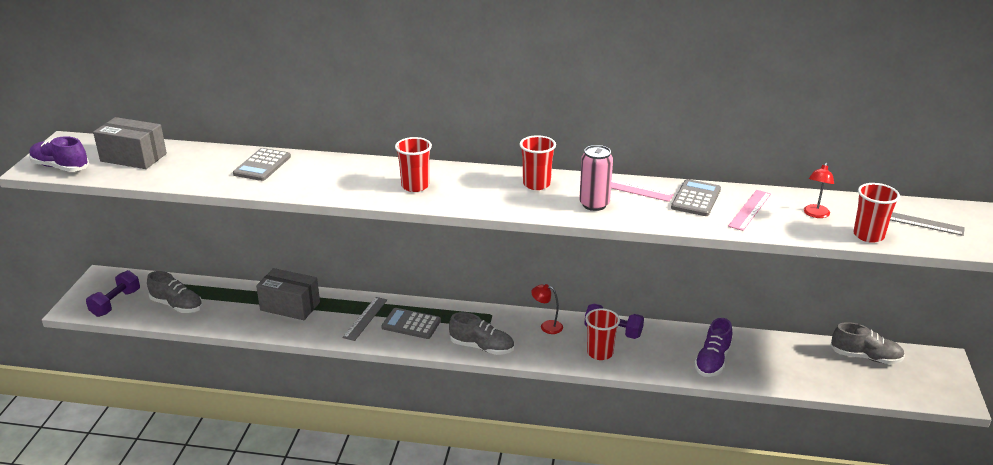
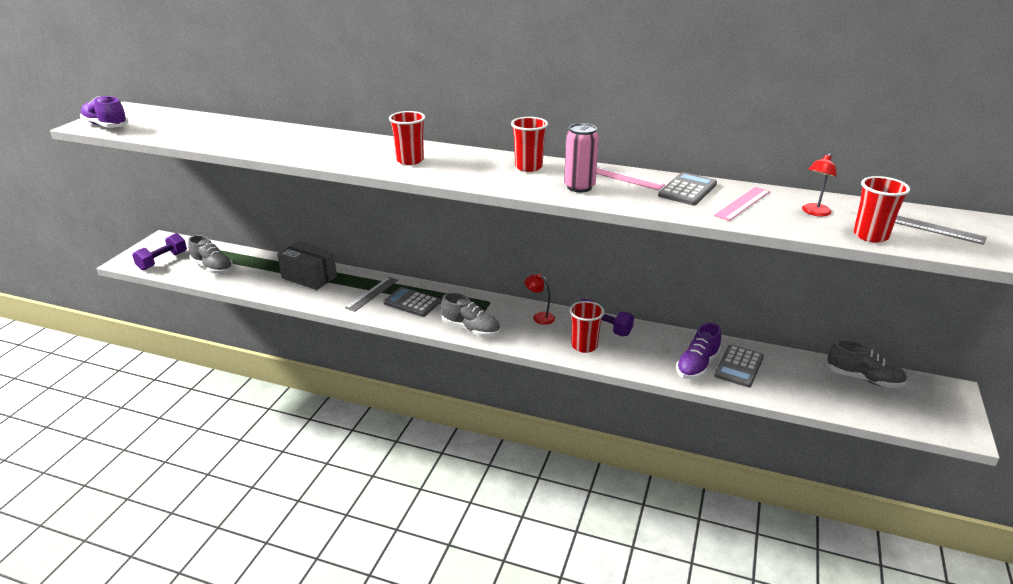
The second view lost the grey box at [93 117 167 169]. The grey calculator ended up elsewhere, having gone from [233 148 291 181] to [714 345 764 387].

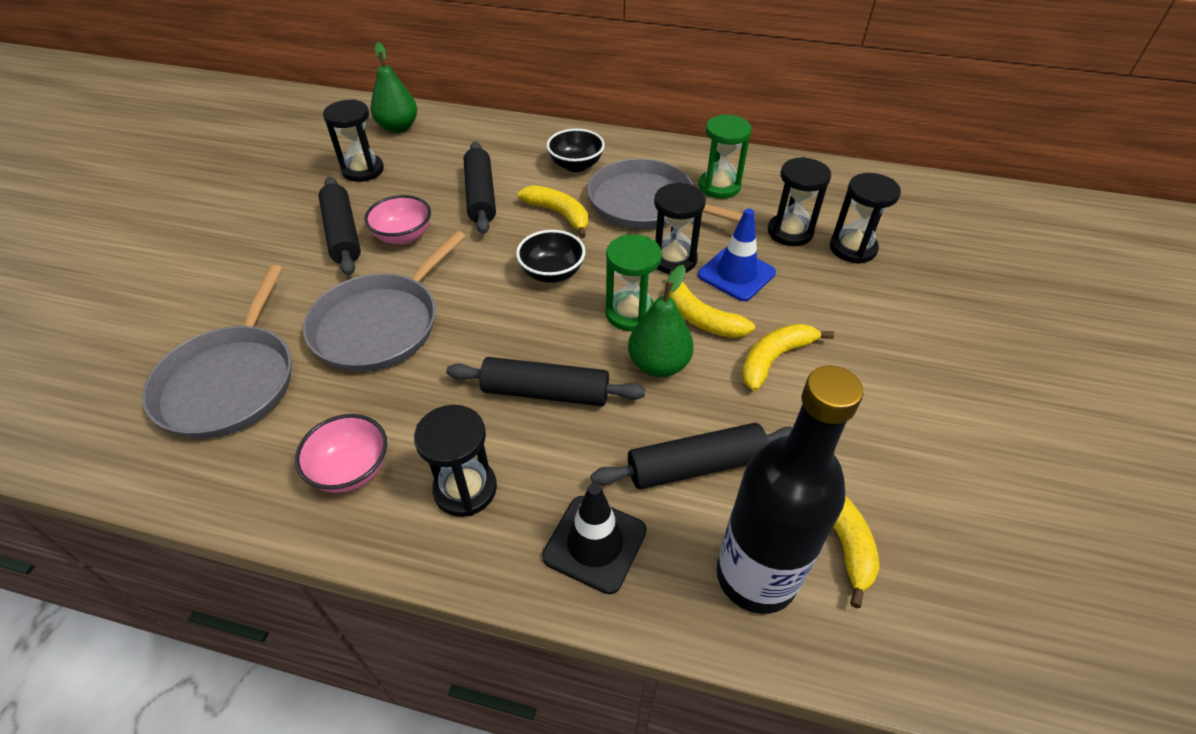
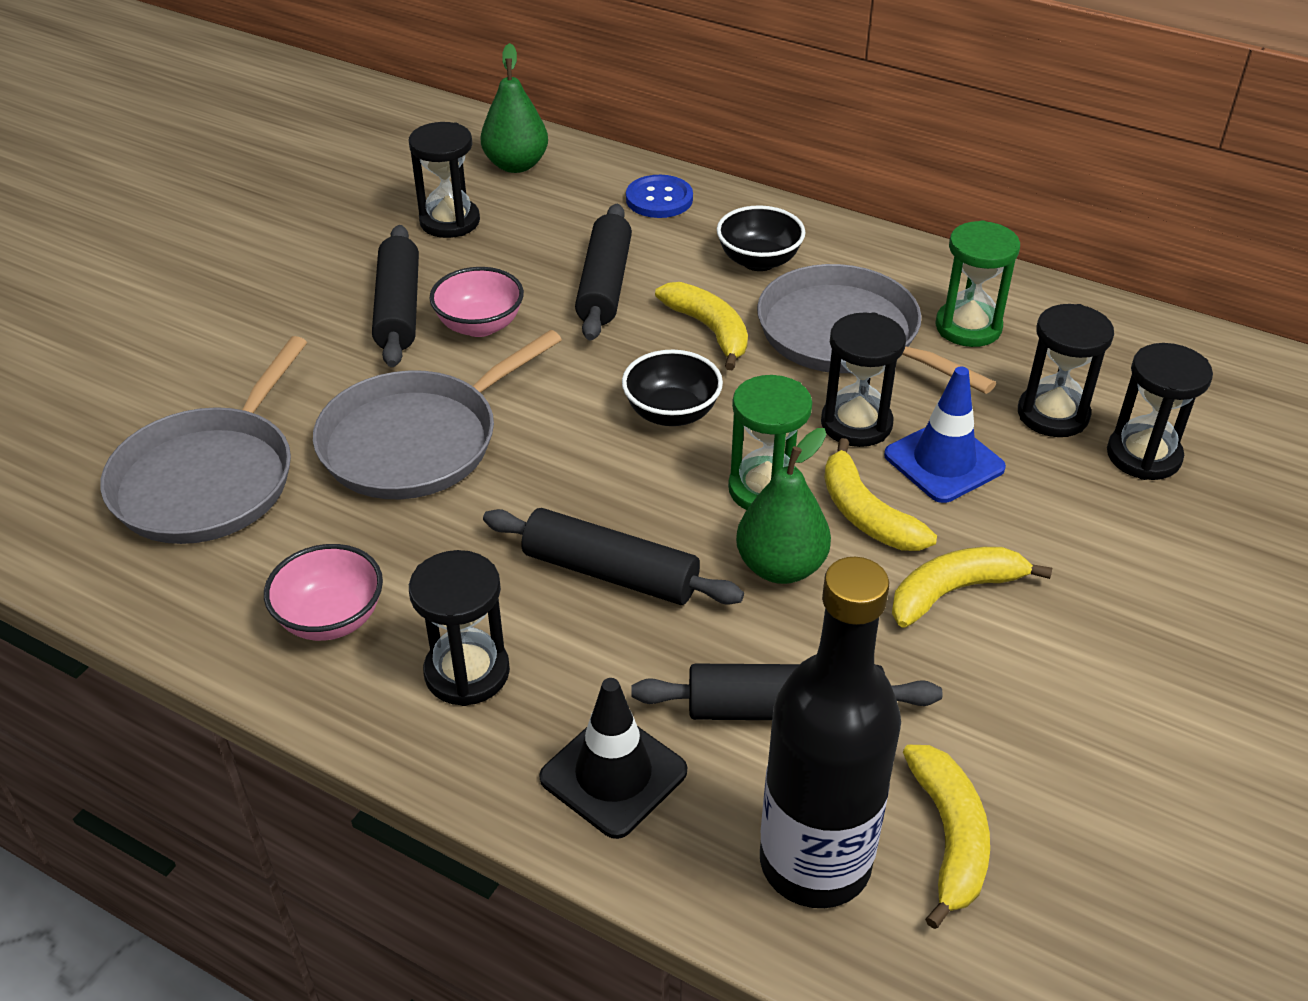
The second view gained the blue button at [626 175 693 218].

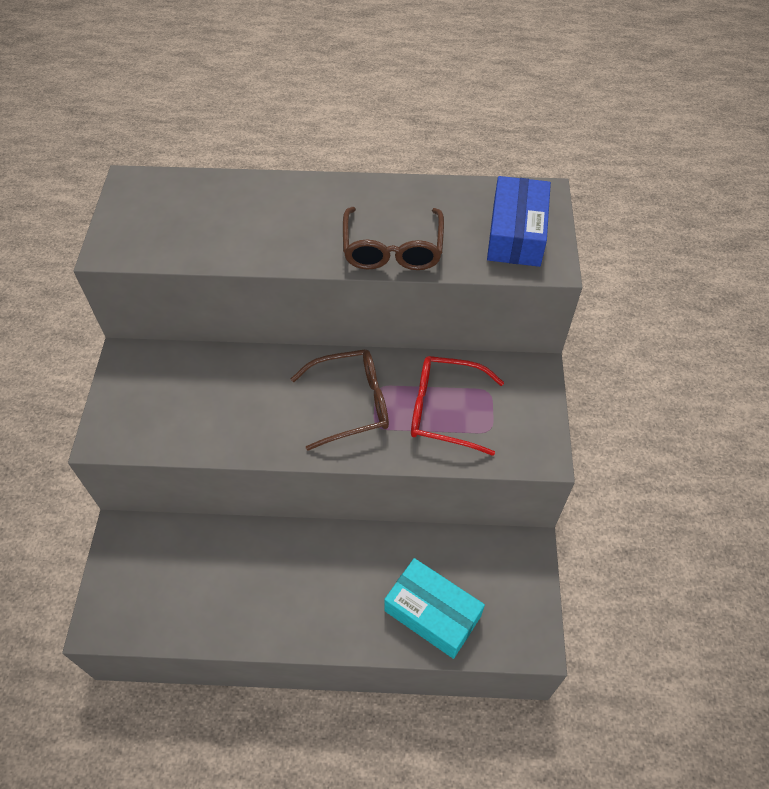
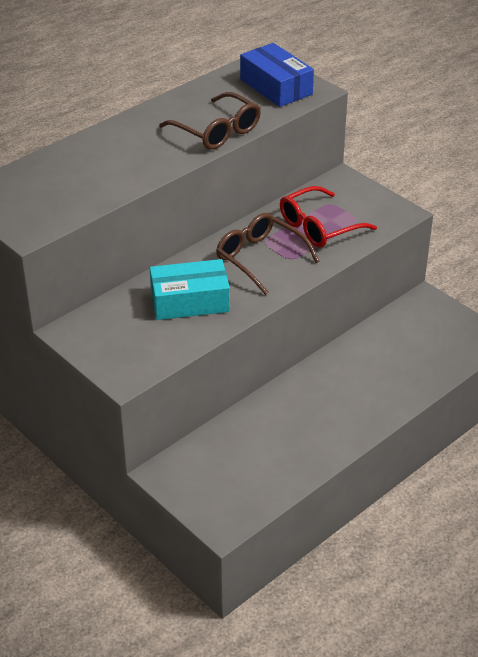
The turquoise box ended up elsewhere, having gone from [384 558 485 659] to [150 259 230 320]. The brown glasses at [291 349 389 451] ended up facing another way, 75 degrees counterclockwise from before.

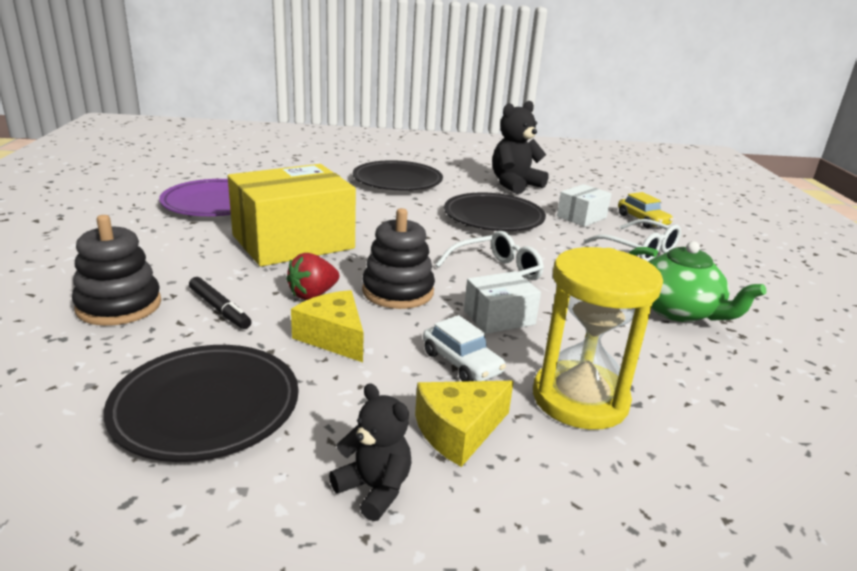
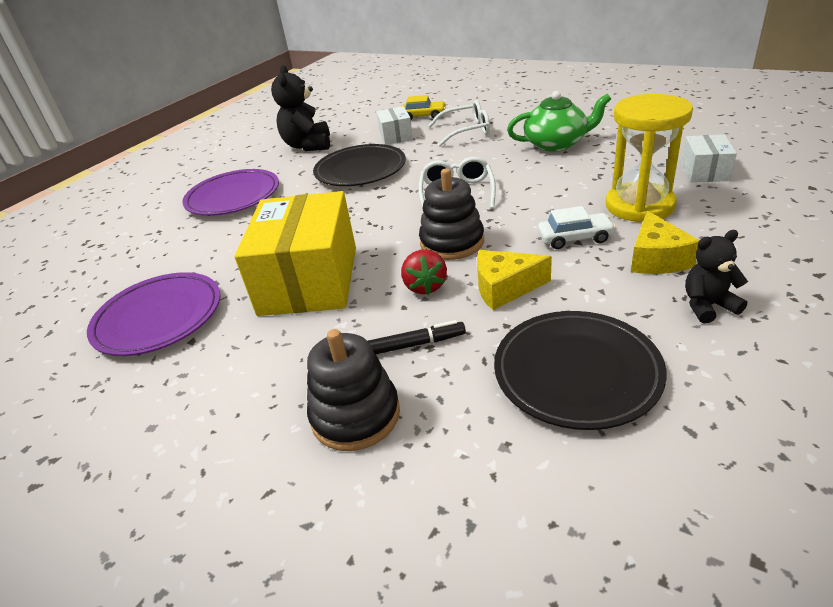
The white box ended up elsewhere, having gone from [464 271 541 334] to [681 134 737 182]. What was the black plate at [353 160 443 190] turned into the purple plate at [182 169 279 216].

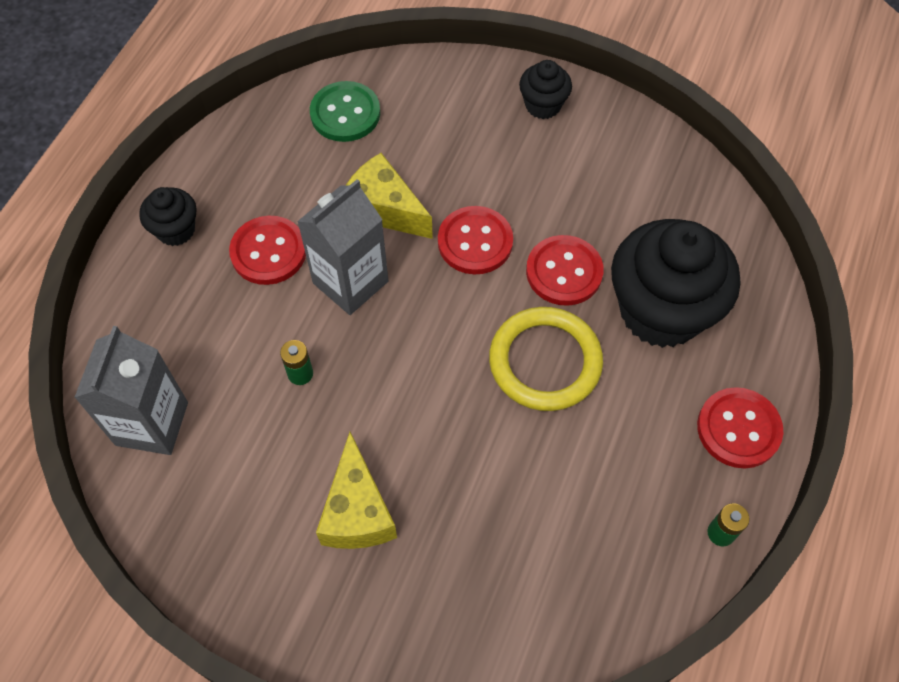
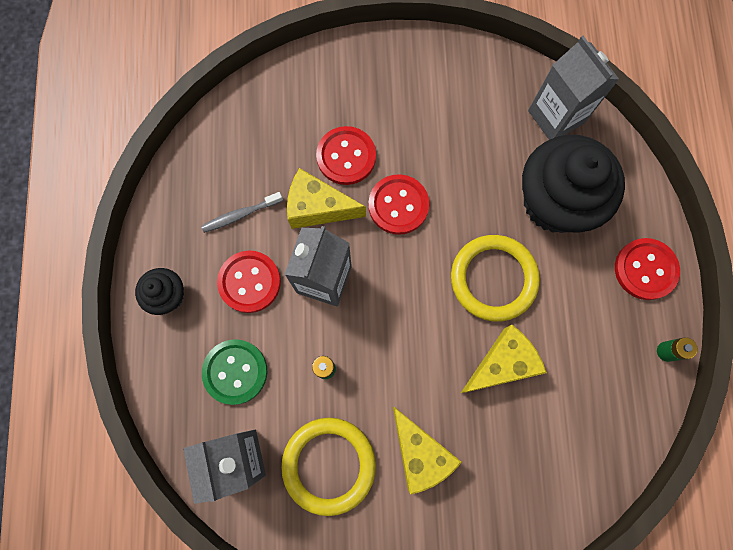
The second view lost the black cupcake at [519 60 572 119]. The second view gained the grey toothbrush at [201 192 283 233]. The second view gained the yellow ring at [281 417 376 516]. The second view gained the yellow cheese at [461 324 547 393]. The second view gained the grey carton at [528 36 619 140]. The green button ended up elsewhere, having gone from [310 81 380 142] to [202 339 267 405]. The red button ended up elsewhere, having gone from [526 235 604 306] to [316 126 376 185].

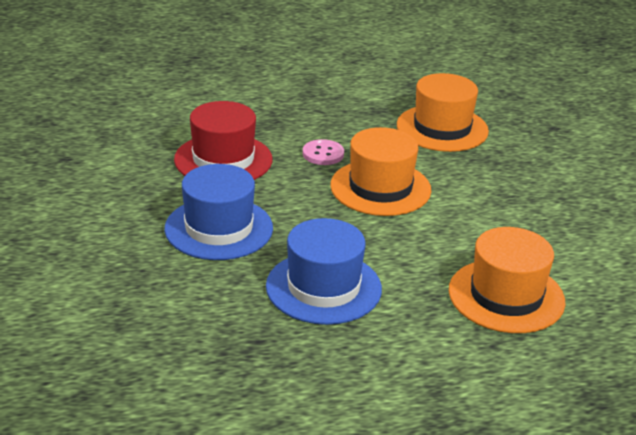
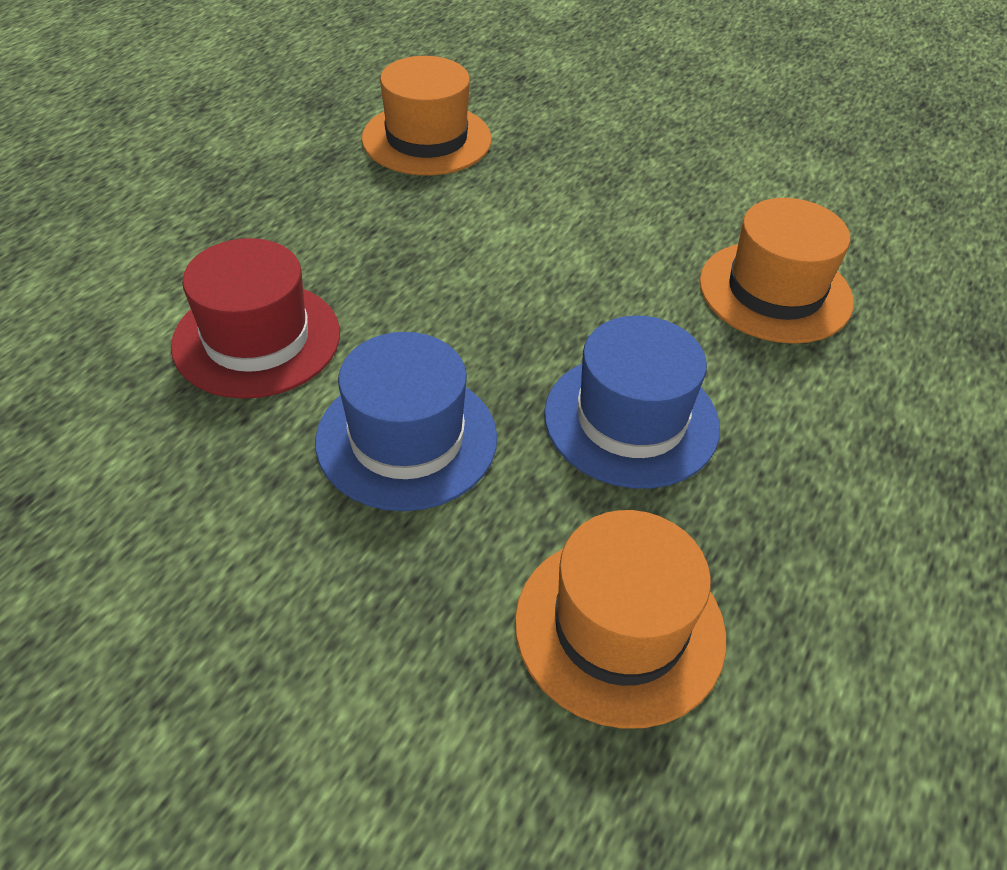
The second view lost the pink button at [303 139 344 165]. The orange hat ended up elsewhere, having gone from [330 127 431 216] to [515 510 726 729].

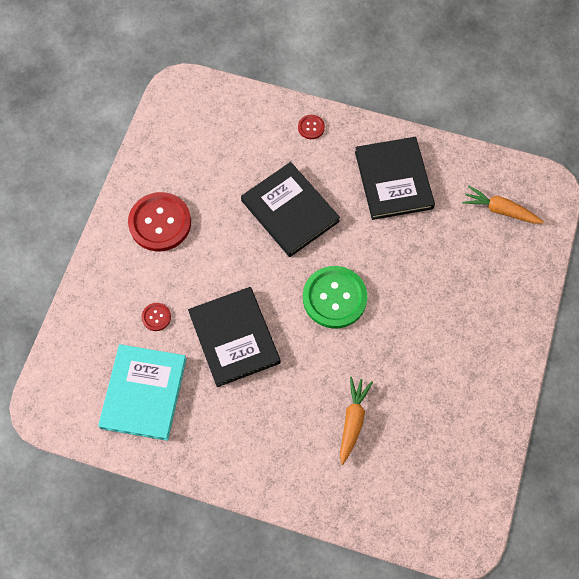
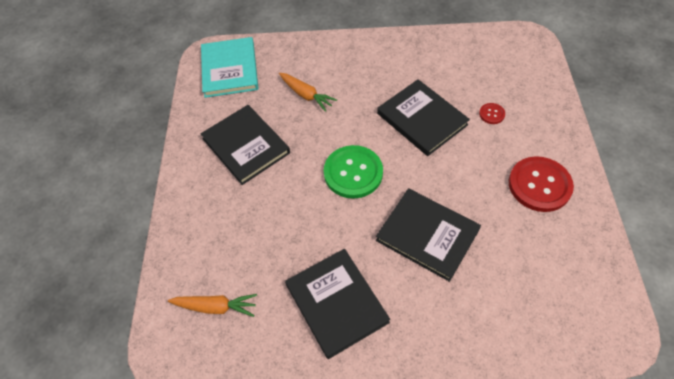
The second view lost the red button at [298 115 325 139]. The second view gained the black book at [201 105 290 185]. The turquoise book ended up elsewhere, having gone from [98 344 187 441] to [201 37 258 98]. The orange carrot at [340 377 373 465] ended up facing another way, 45 degrees counterclockwise from before.

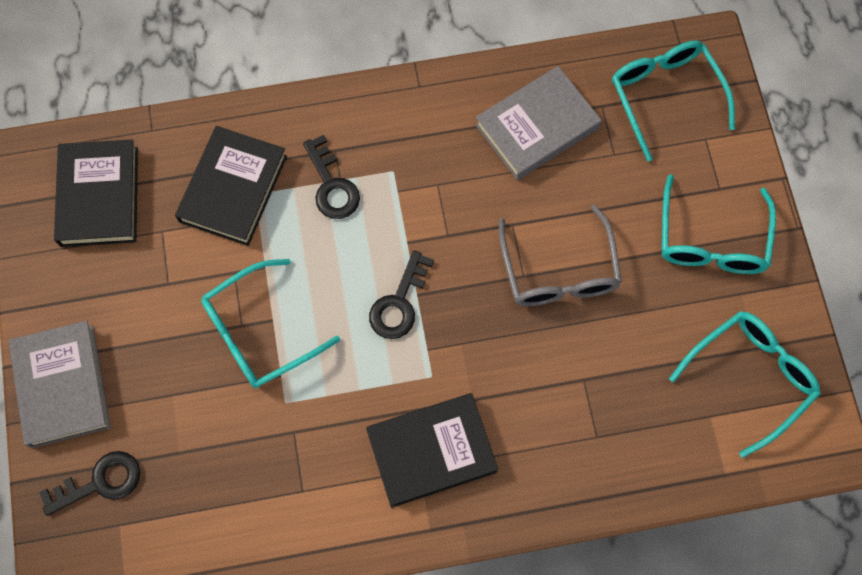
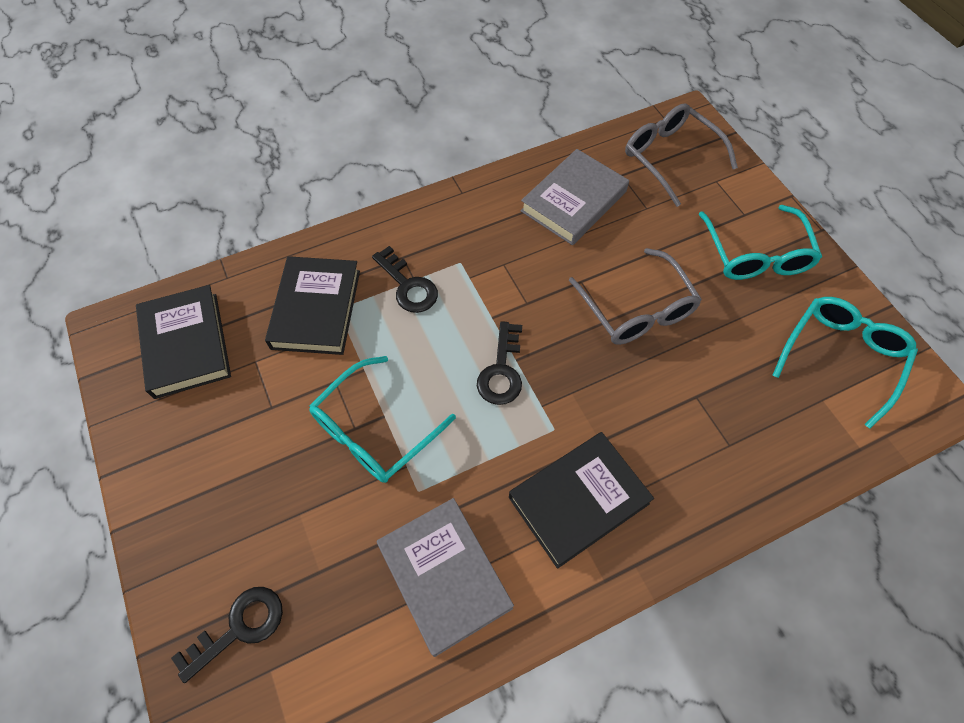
The grey book ended up elsewhere, having gone from [9 321 111 448] to [377 498 514 657]. What was the turquoise glasses at [612 40 735 162] turned into the grey glasses at [625 103 738 207].

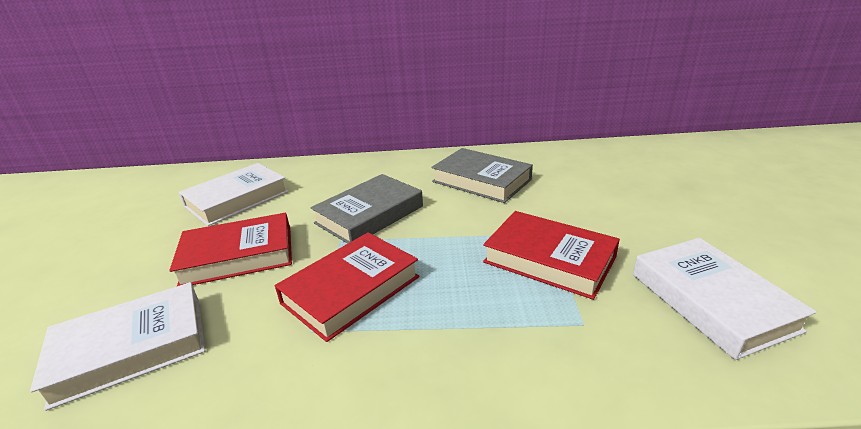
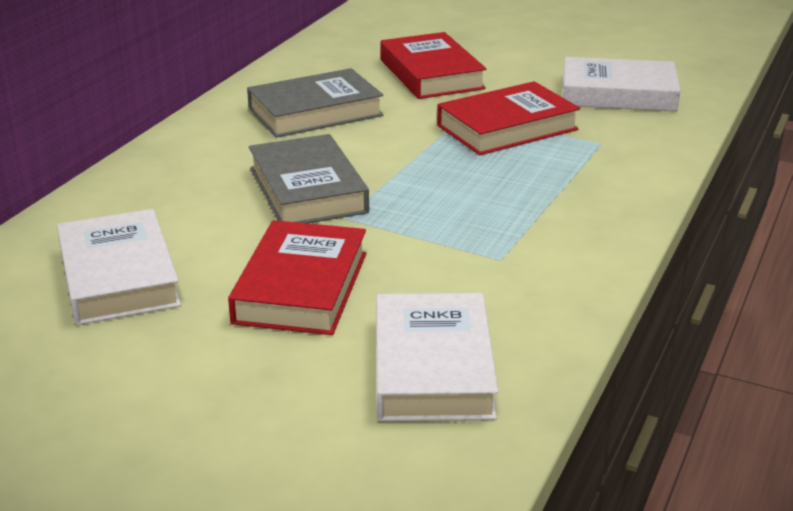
The red book ended up elsewhere, having gone from [275 232 419 342] to [380 32 486 99].

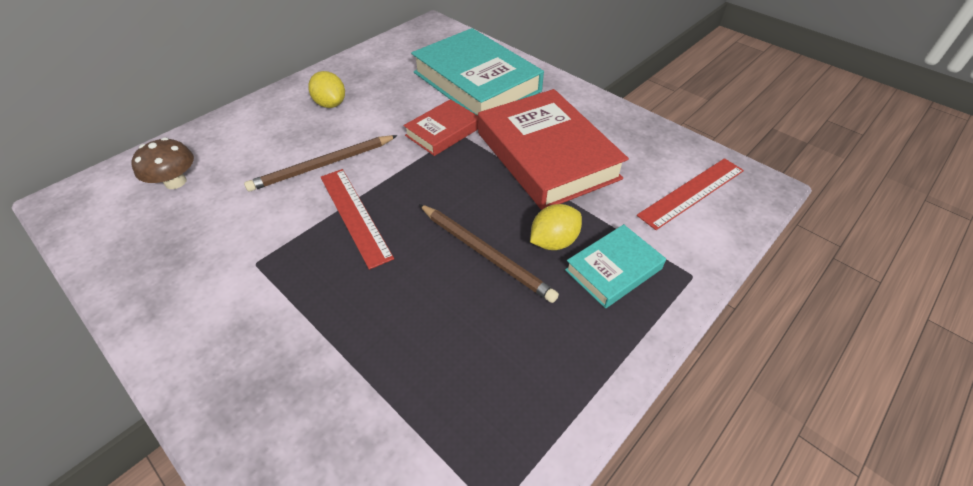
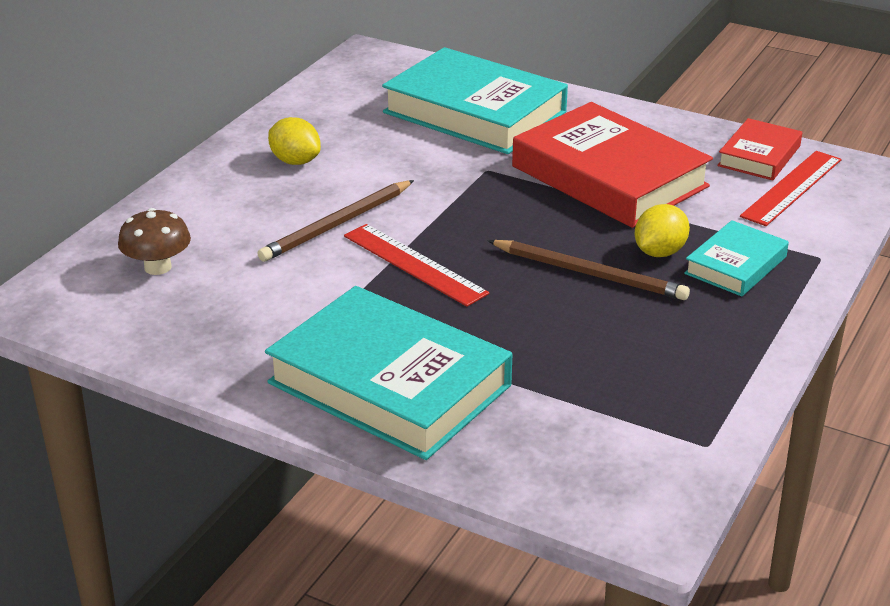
The second view gained the turquoise book at [265 286 512 460]. The red book ended up elsewhere, having gone from [404 99 478 156] to [717 118 802 180].

